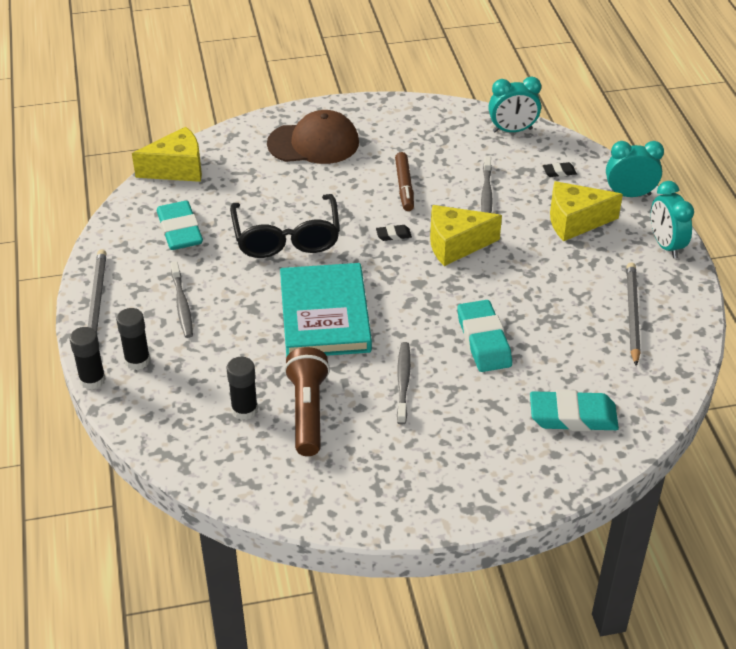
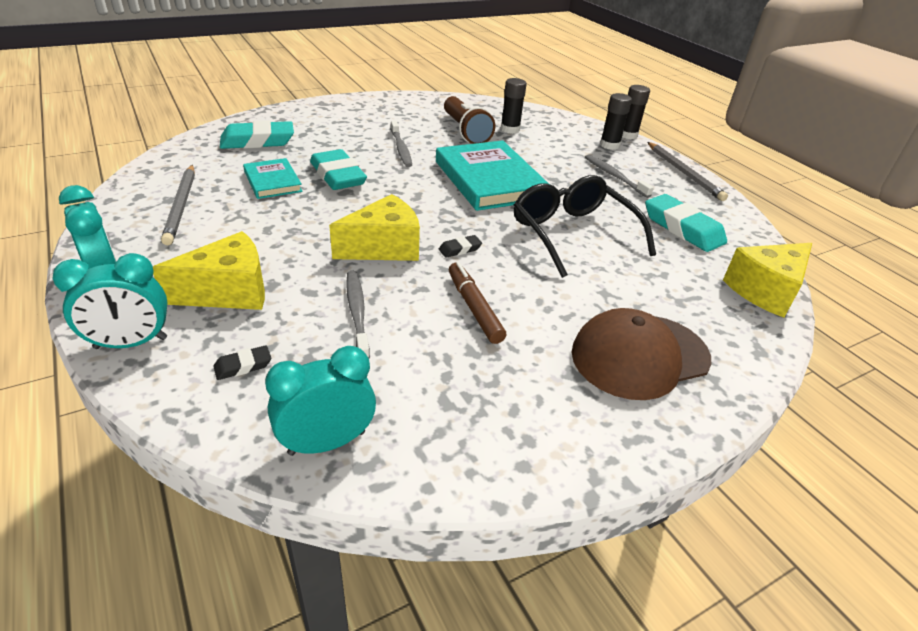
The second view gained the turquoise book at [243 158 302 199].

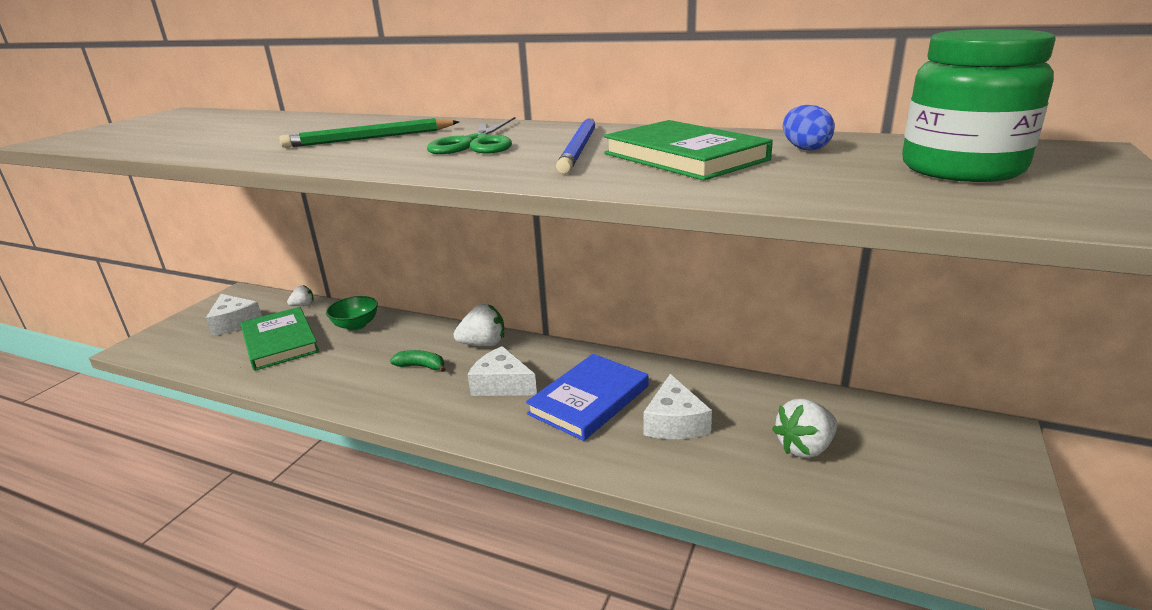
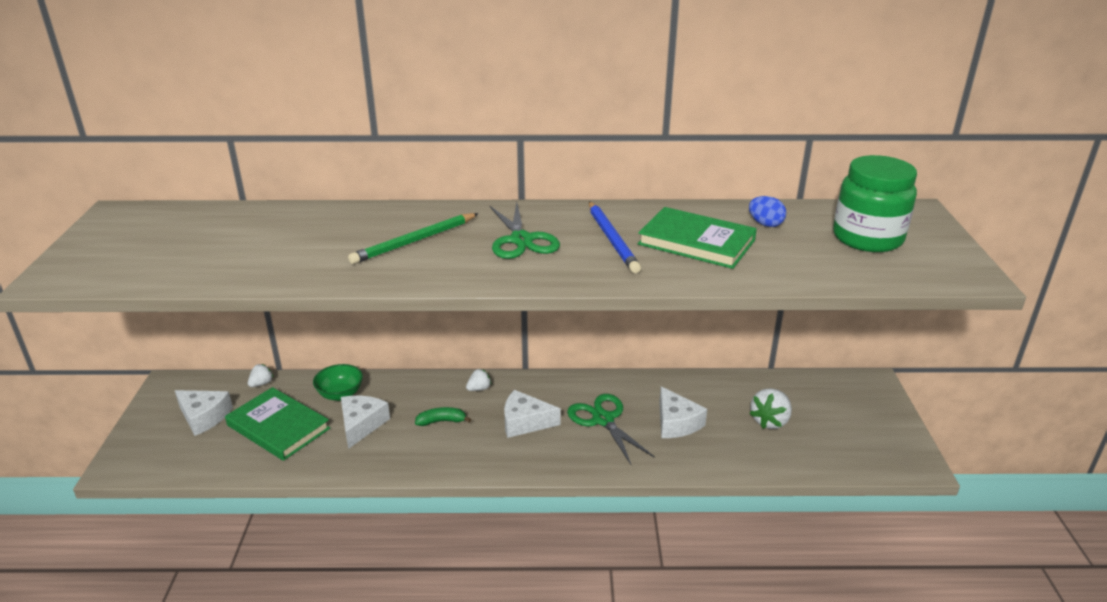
The second view gained the white cheese at [341 396 390 449]. Where the blue book stood at [526 354 649 441], the green scissors came to stand at [567 394 655 466]. The size of the white strawberry at [454 304 504 346] changed by a factor of 0.57.

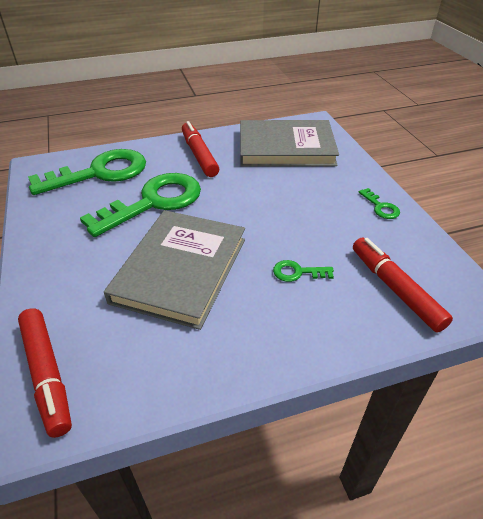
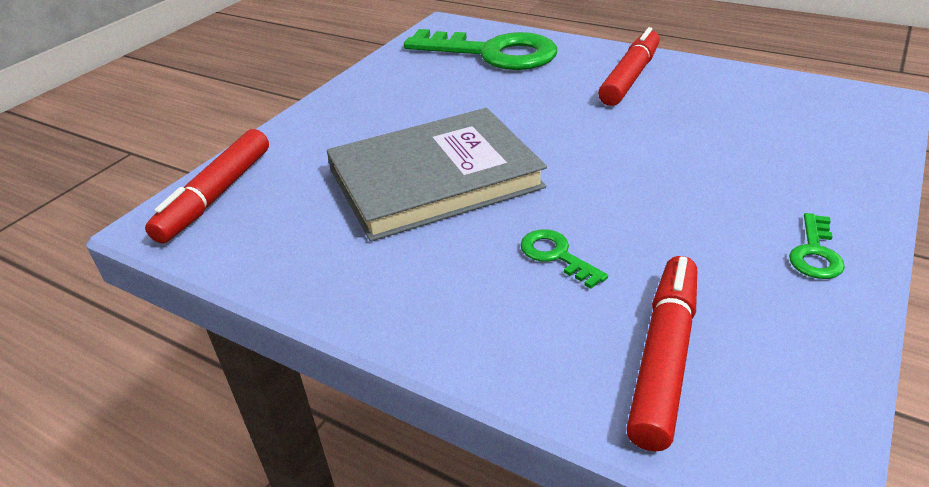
The second view lost the green key at [80 173 201 237]. The second view lost the grey book at [240 120 339 167].

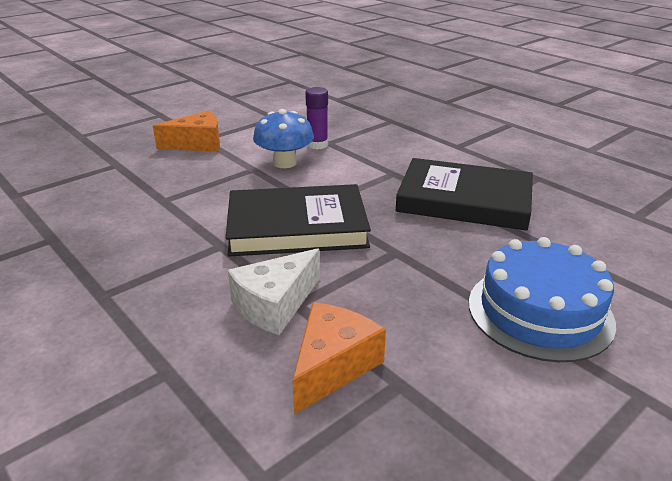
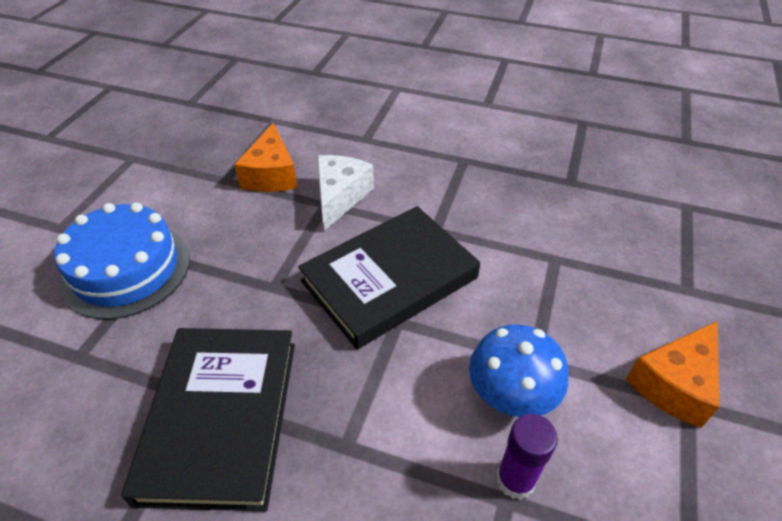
The black book at [395 158 533 231] ended up facing another way, 75 degrees counterclockwise from before.

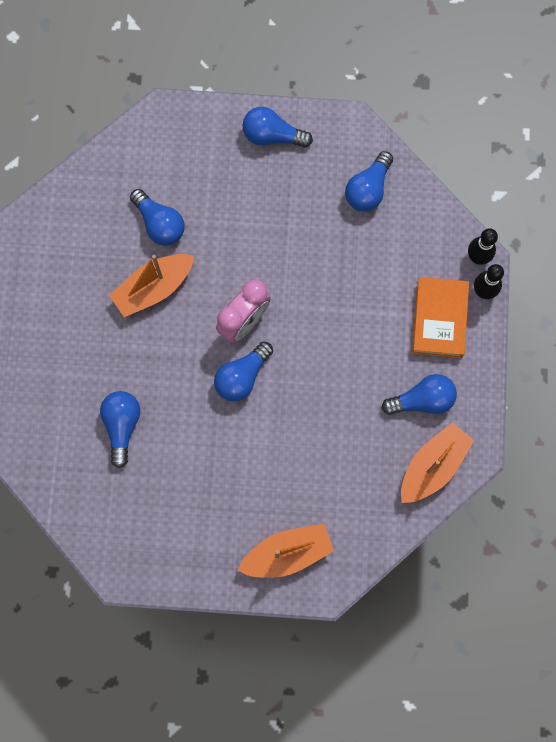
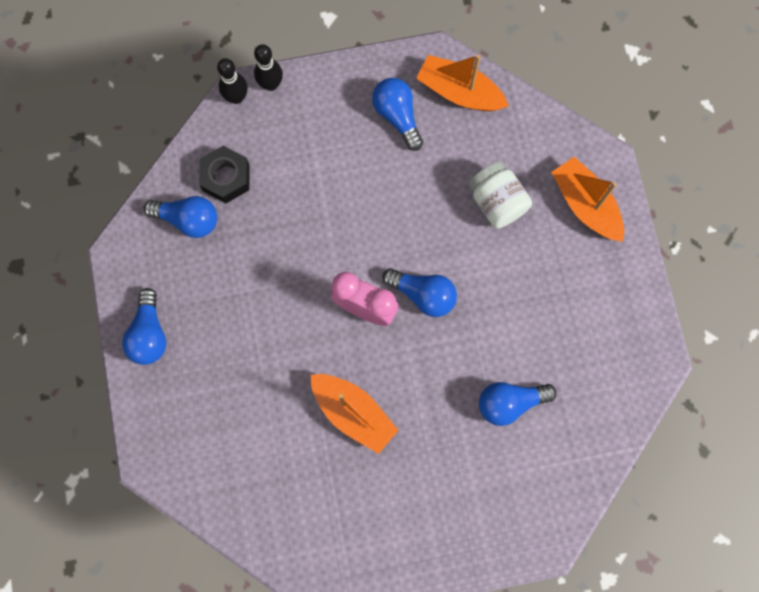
The second view lost the blue light bulb at [130 189 185 246]. The second view lost the orange book at [412 277 469 358]. The second view gained the black nut at [199 146 249 203]. The second view gained the white jar at [468 161 532 229].

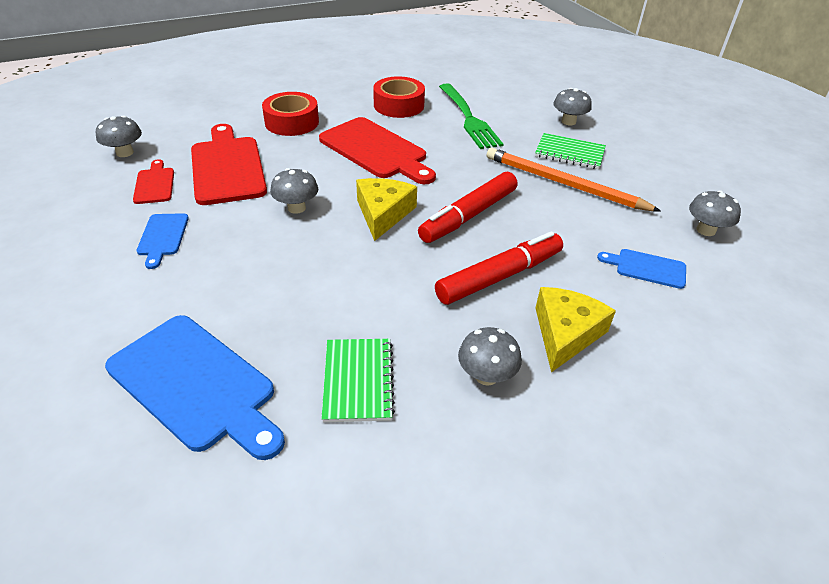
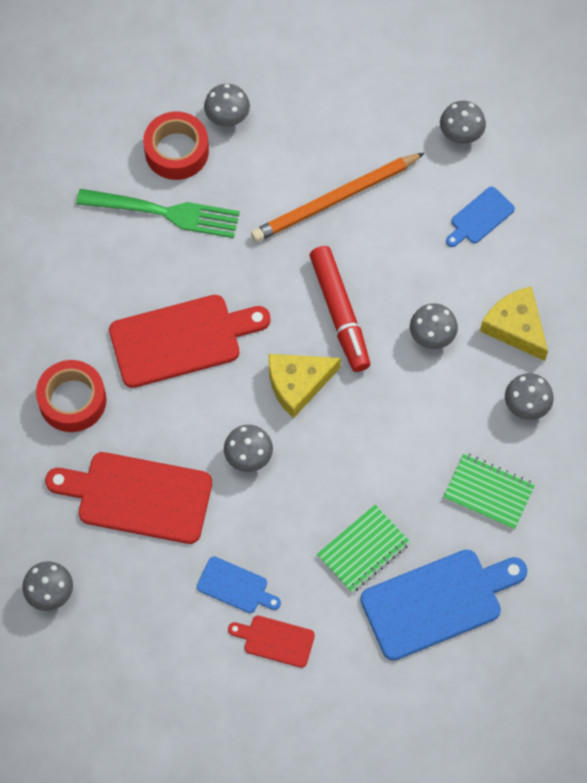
The red cutting board ended up elsewhere, having gone from [133 159 174 204] to [228 616 315 668]. The red tape ended up elsewhere, having gone from [373 76 425 118] to [143 111 209 180]. The green notebook ended up elsewhere, having gone from [535 133 606 169] to [317 505 410 593]. Where the red marker stood at [435 231 563 305], the grey mushroom came to stand at [410 303 458 349]. The yellow cheese at [356 178 417 241] ended up facing another way, 60 degrees counterclockwise from before.

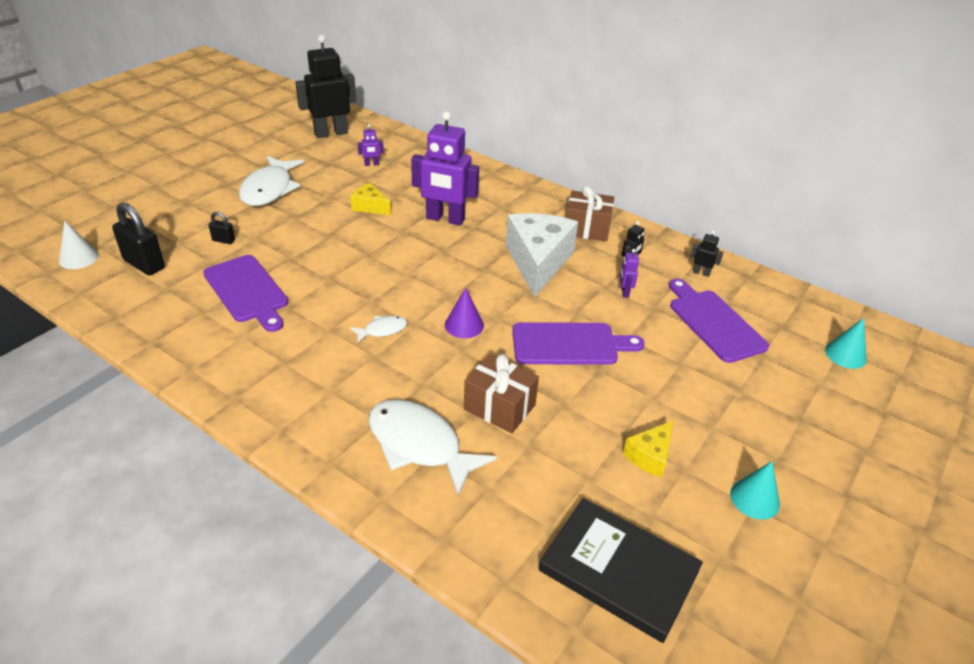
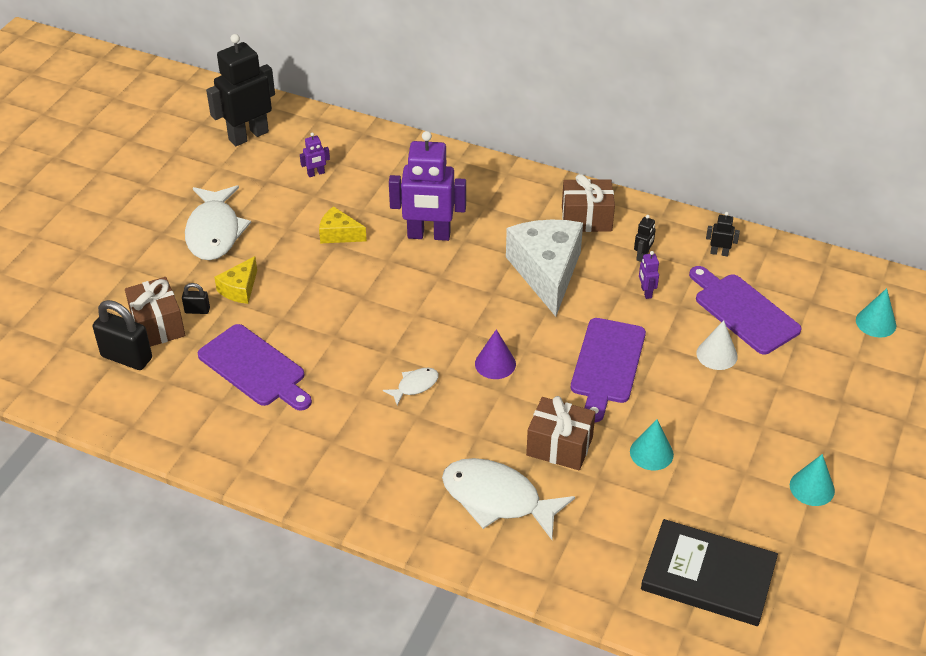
The second view gained the brown gift at [125 277 185 347]. The second view gained the turquoise cone at [630 419 674 470]. The white cone ended up elsewhere, having gone from [59 221 99 269] to [697 320 738 370]. The yellow cheese ended up elsewhere, having gone from [623 421 673 478] to [214 256 257 304]. The purple cutting board at [512 322 645 365] ended up facing another way, 120 degrees clockwise from before.

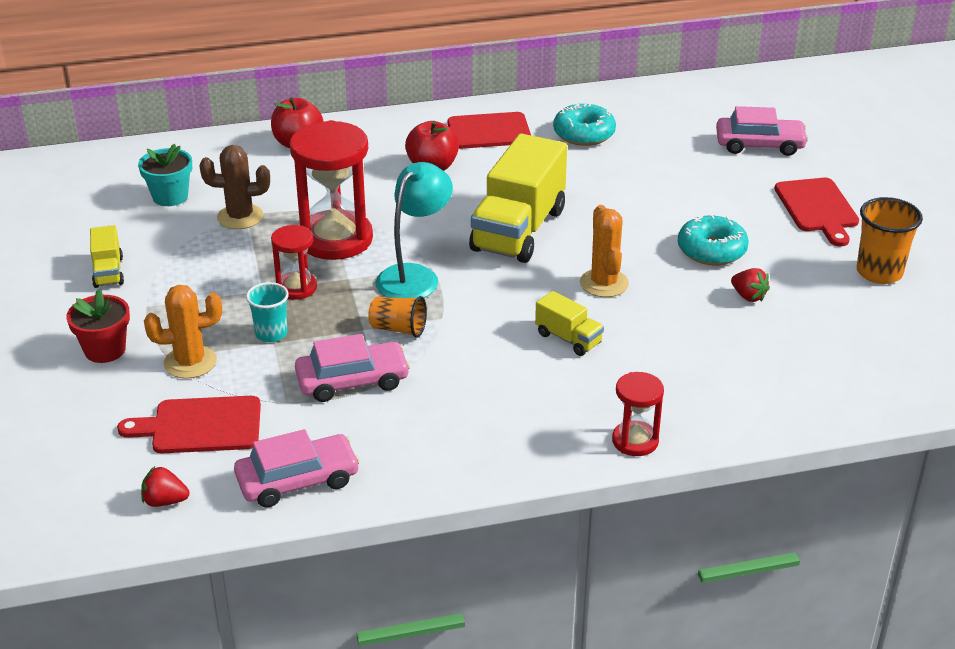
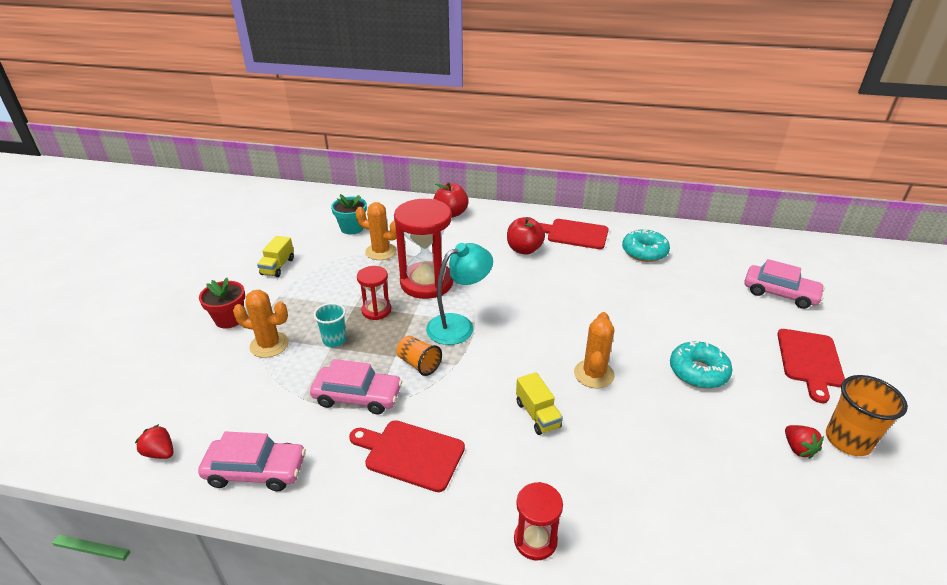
The second view lost the yellow truck at [469 134 567 263]. The red cutting board ended up elsewhere, having gone from [117 396 261 453] to [349 420 465 492]. The red strawberry ended up elsewhere, having gone from [731 268 770 302] to [785 425 824 459]. What was the brown cactus at [200 145 270 229] turned into the orange cactus at [356 202 397 260].

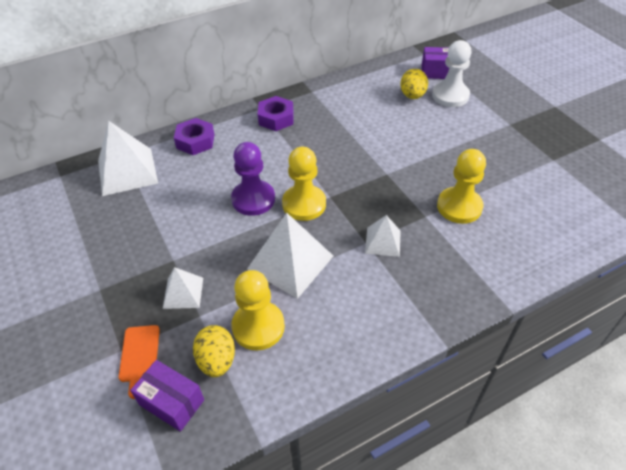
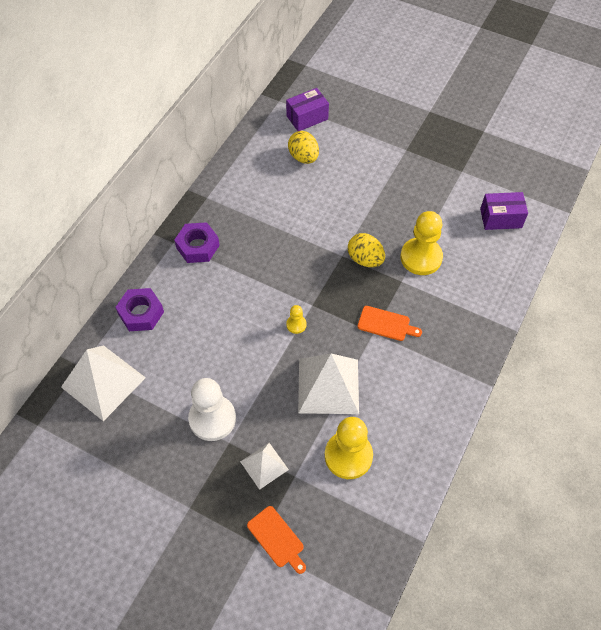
The second view lost the purple pawn at [231 142 275 216]. The purple box ended up elsewhere, having gone from [130 360 204 432] to [480 192 528 230]. The yellow egg ended up elsewhere, having gone from [193 325 235 377] to [348 233 385 267]. The white pawn ended up elsewhere, having gone from [432 40 472 107] to [188 378 236 441]. Where the white pyramid stood at [365 215 401 257], the orange cutting board came to stand at [358 306 422 341]. The size of the yellow pawn at [282 147 326 221] changed by a factor of 0.46.

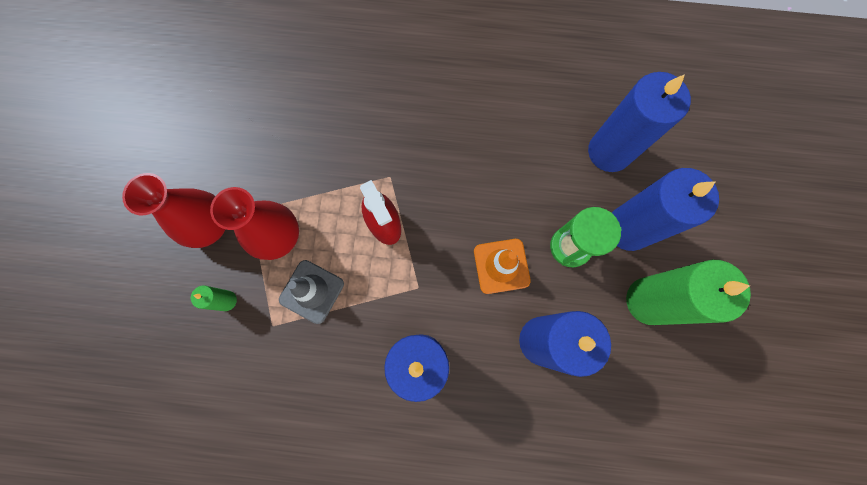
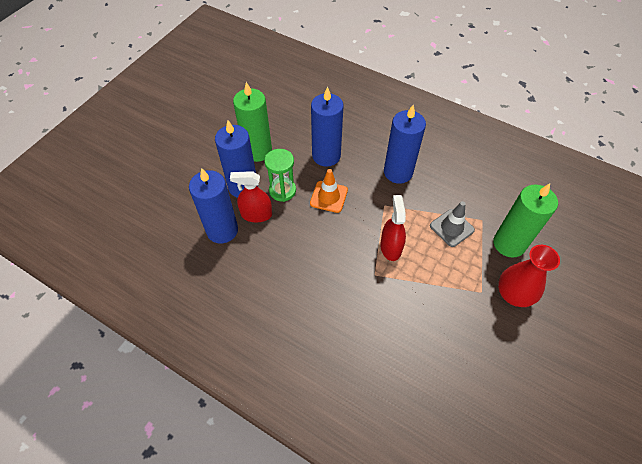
The second view lost the red vase at [210 187 299 260]. The second view gained the red spray bottle at [230 171 272 222]. The size of the green candle at [191 285 237 311] changed by a factor of 2.29.

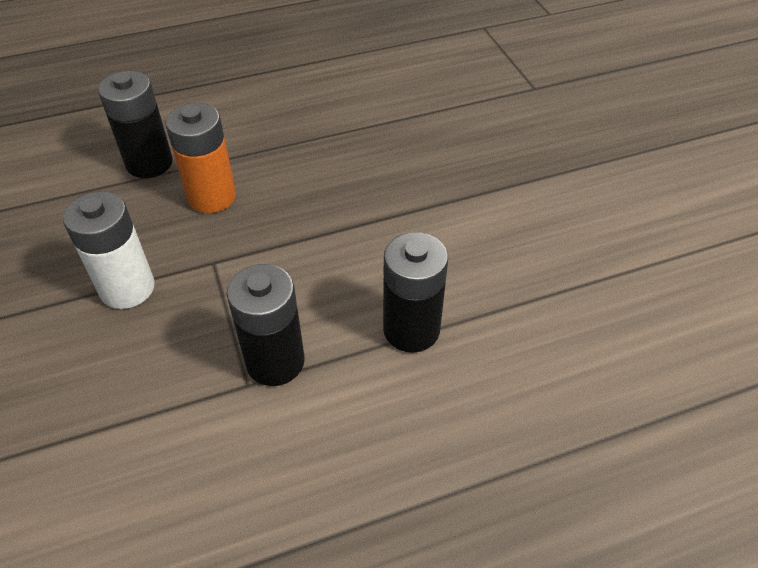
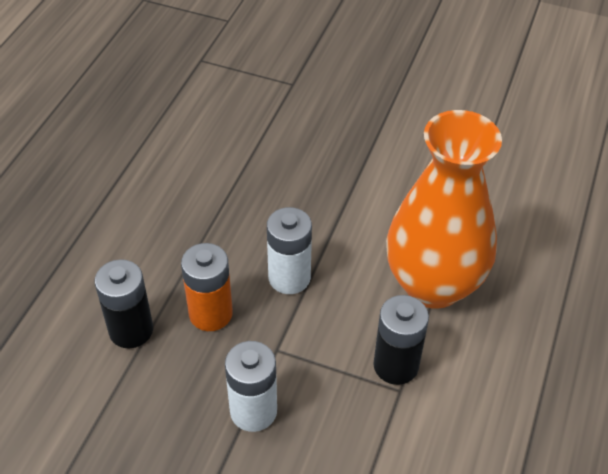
The second view gained the white battery at [267 207 312 294]. Where the black battery stood at [383 232 448 353], the orange vase came to stand at [386 110 502 309].

